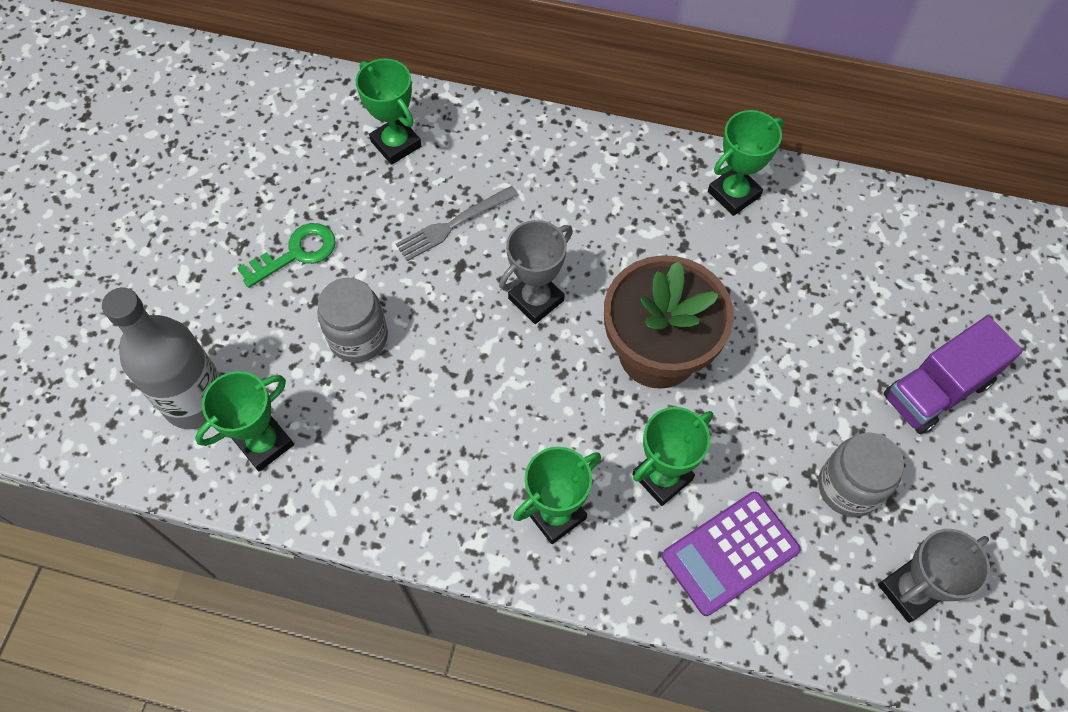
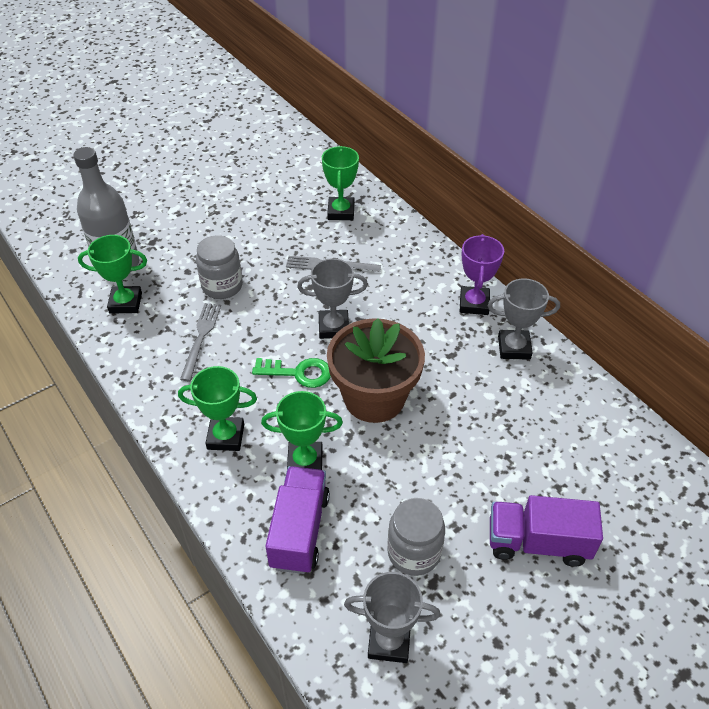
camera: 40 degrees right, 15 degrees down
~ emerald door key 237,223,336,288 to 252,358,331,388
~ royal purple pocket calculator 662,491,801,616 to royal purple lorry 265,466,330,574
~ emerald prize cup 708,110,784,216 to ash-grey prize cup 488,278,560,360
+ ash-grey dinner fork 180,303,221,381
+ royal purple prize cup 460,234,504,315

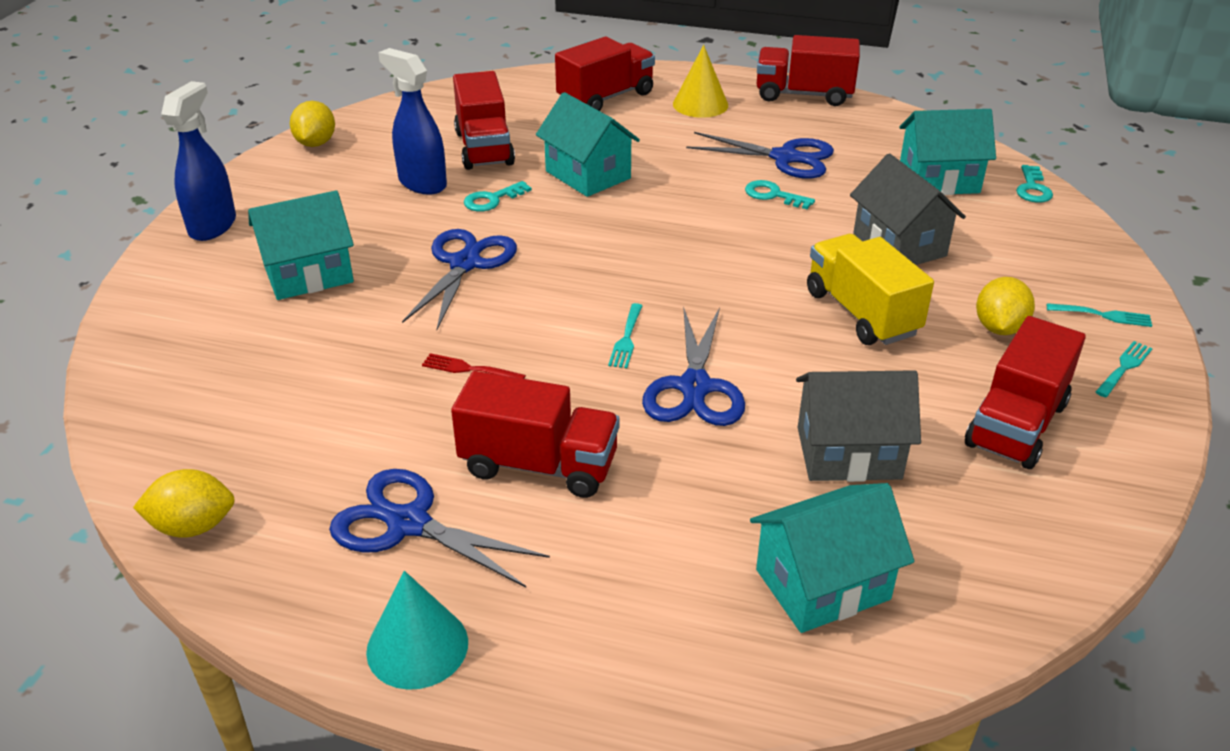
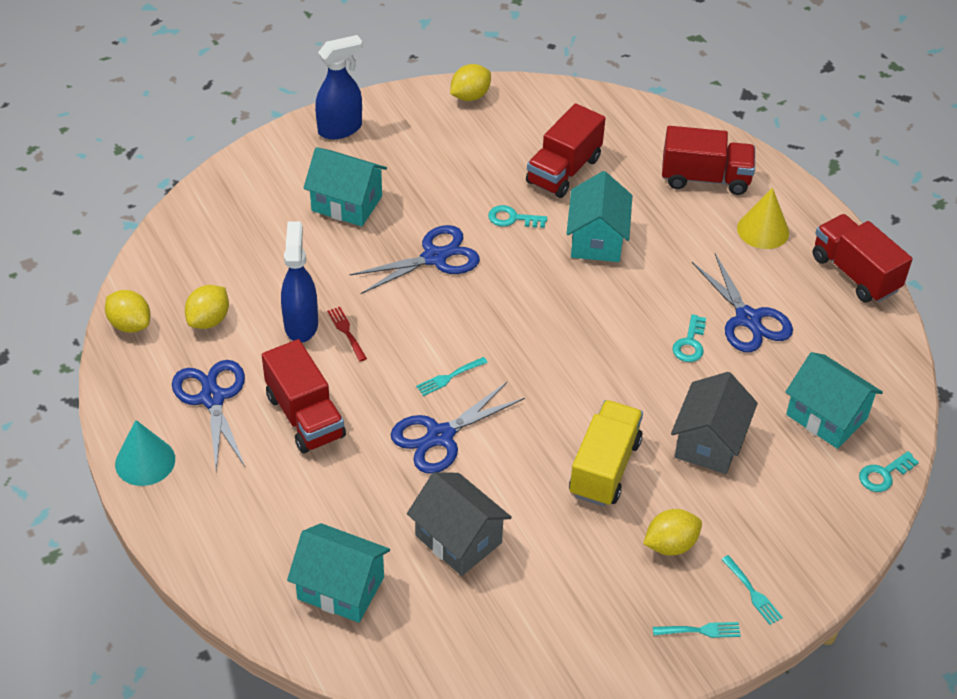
camera: 45 degrees right, 10 degrees up
~ blue spray bottle 378,48,447,195 to 281,221,318,342
~ aqua door key 745,180,815,209 = 672,314,706,362 150 degrees counterclockwise
- crimson lorry 965,316,1086,469
+ bright yellow toy lemon 185,285,229,329

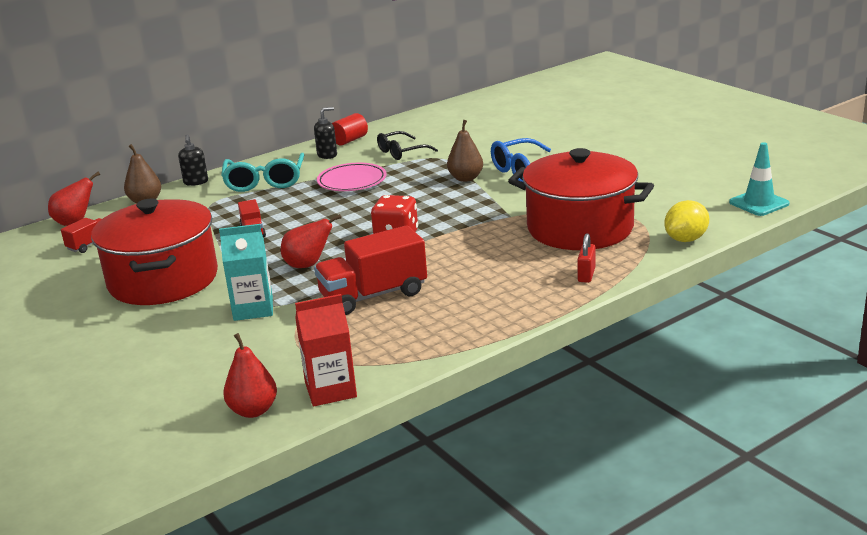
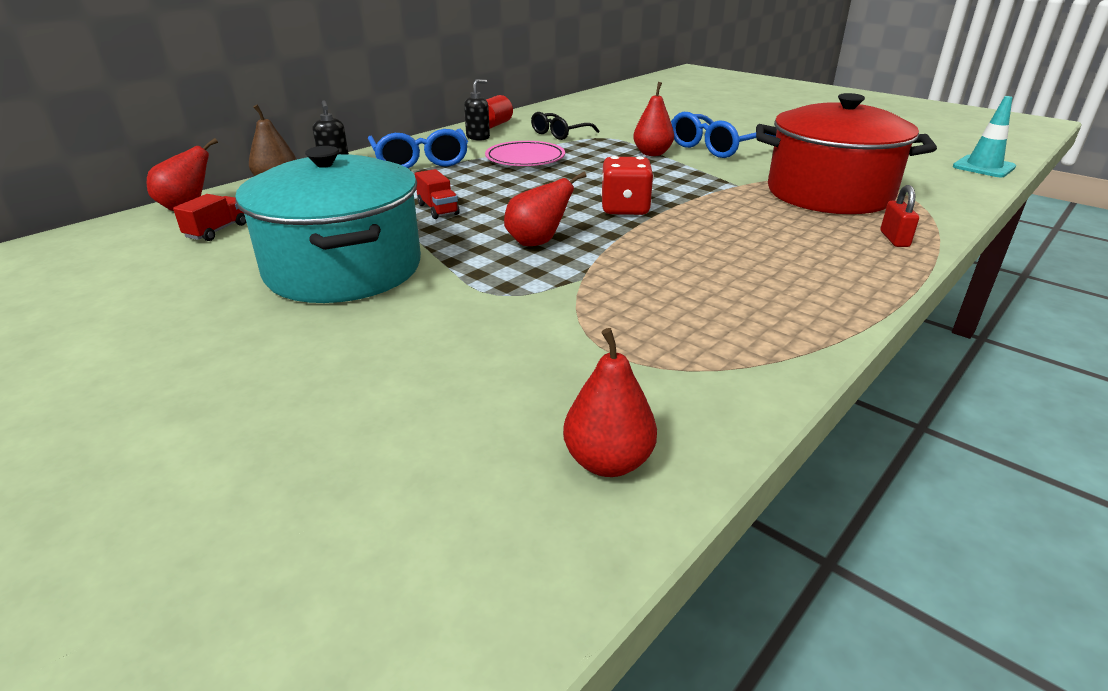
camera: 15 degrees left, 5 degrees up
~ crimson stockpot 91,199,218,305 to aqua stockpot 235,146,421,303
- aqua carton 219,224,273,321
~ aqua spectacles 221,153,304,192 to blue spectacles 368,129,468,168
- crimson carton 295,294,357,406
- crimson lorry 314,225,427,315
~ russet pear 447,120,483,182 to crimson pear 633,82,674,156
- bright yellow toy lemon 664,200,709,242

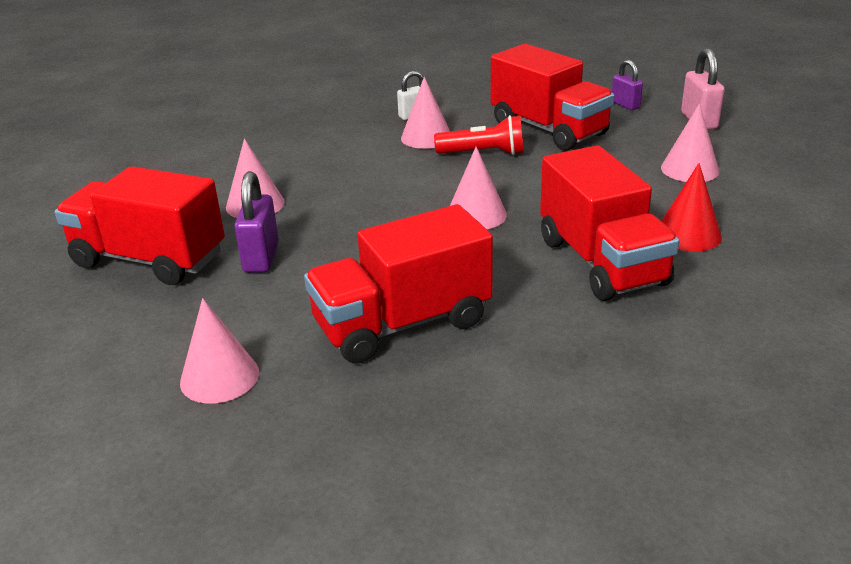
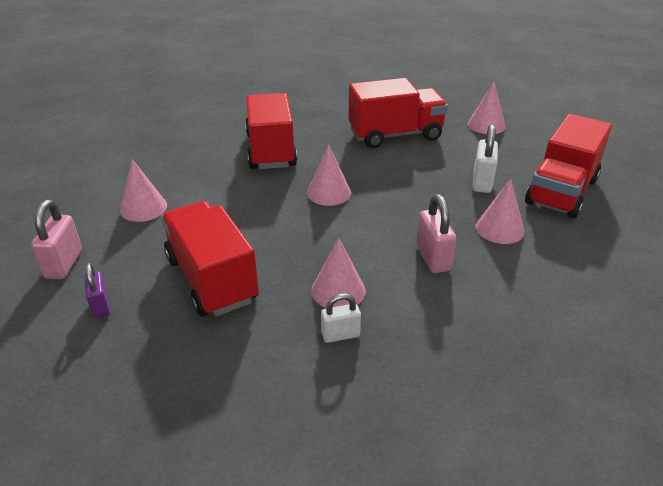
camera: 170 degrees left, 5 degrees up
~ crimson lorry 55,166,225,285 = 525,114,612,218 90 degrees clockwise
~ royal purple lock 234,171,279,273 to snow-white lock 472,124,498,193
- crimson pocket torch 434,115,524,155
- crimson cone 662,163,722,251
+ pink lock 416,194,457,273

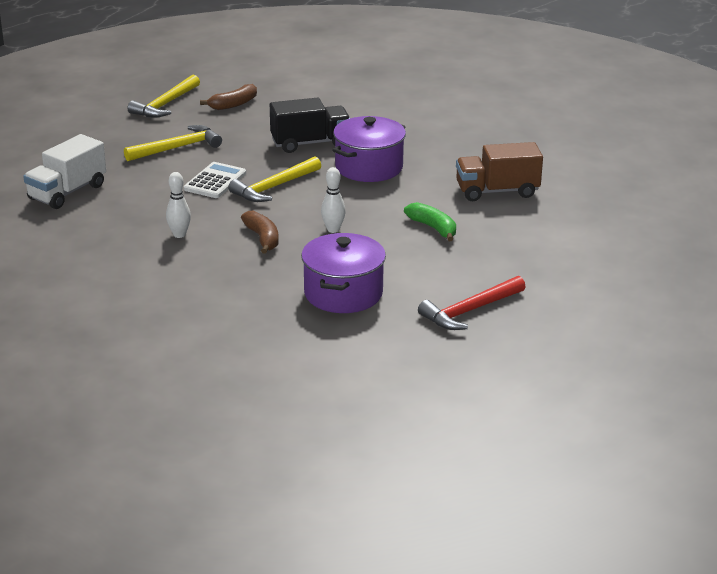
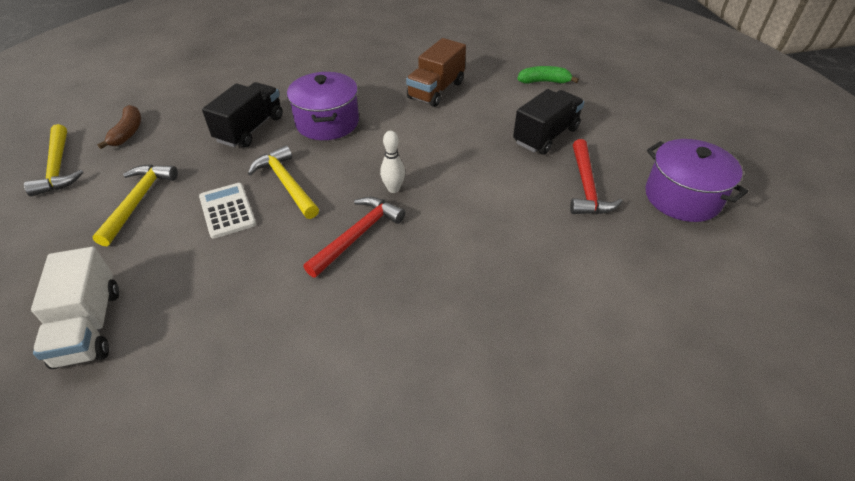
camera: 50 degrees left, 15 degrees up
- snow-white skittle 166,172,191,238
~ bright yellow hammer 228,156,321,202 = 248,145,319,219 150 degrees clockwise
~ russet banana fruit 241,211,279,254 to crimson hammer 303,197,405,278
~ royal purple stockpot 301,233,386,313 to 645,139,748,222
~ emerald banana fruit 404,202,456,241 to 518,66,579,84
+ ebony lorry 513,89,584,155

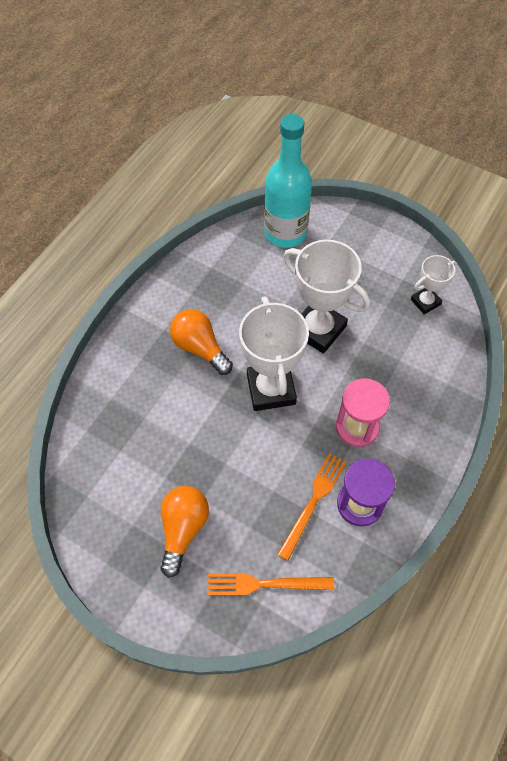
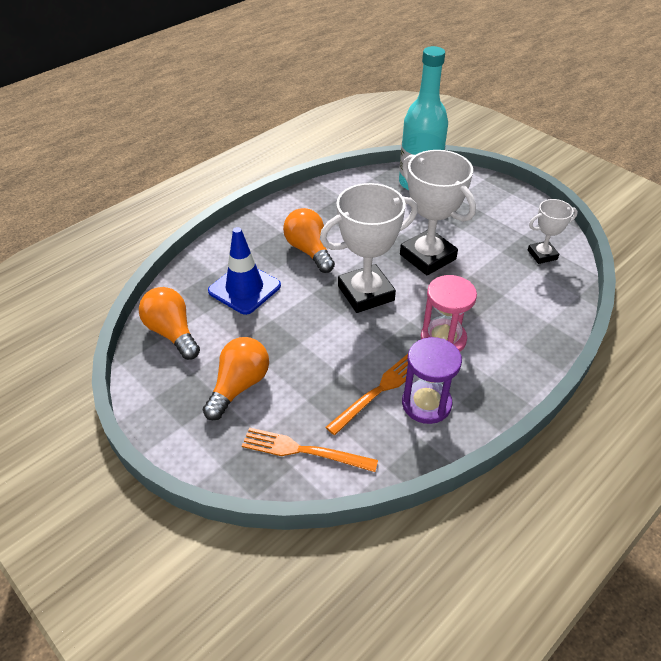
camera: 15 degrees right, 15 degrees down
~ snow-white prize cup 239,296,309,411 = 320,183,418,313 60 degrees clockwise
+ orange light bulb 139,287,200,360
+ blue road cone 208,227,281,315

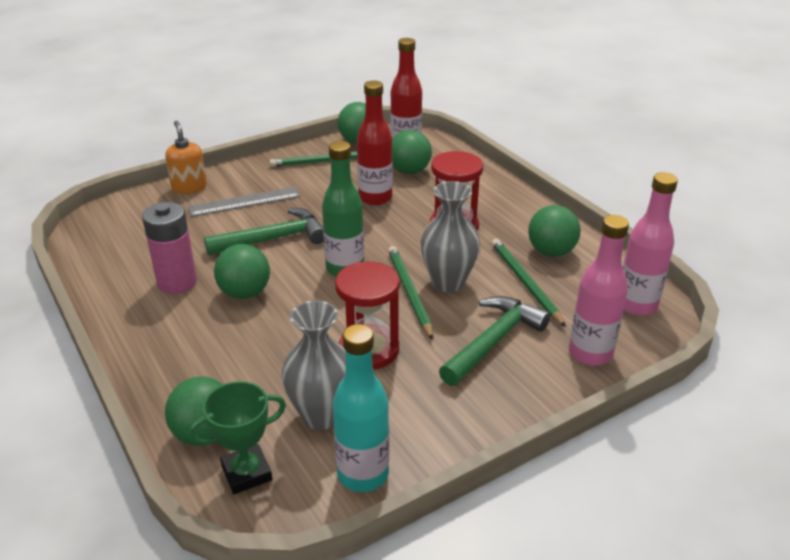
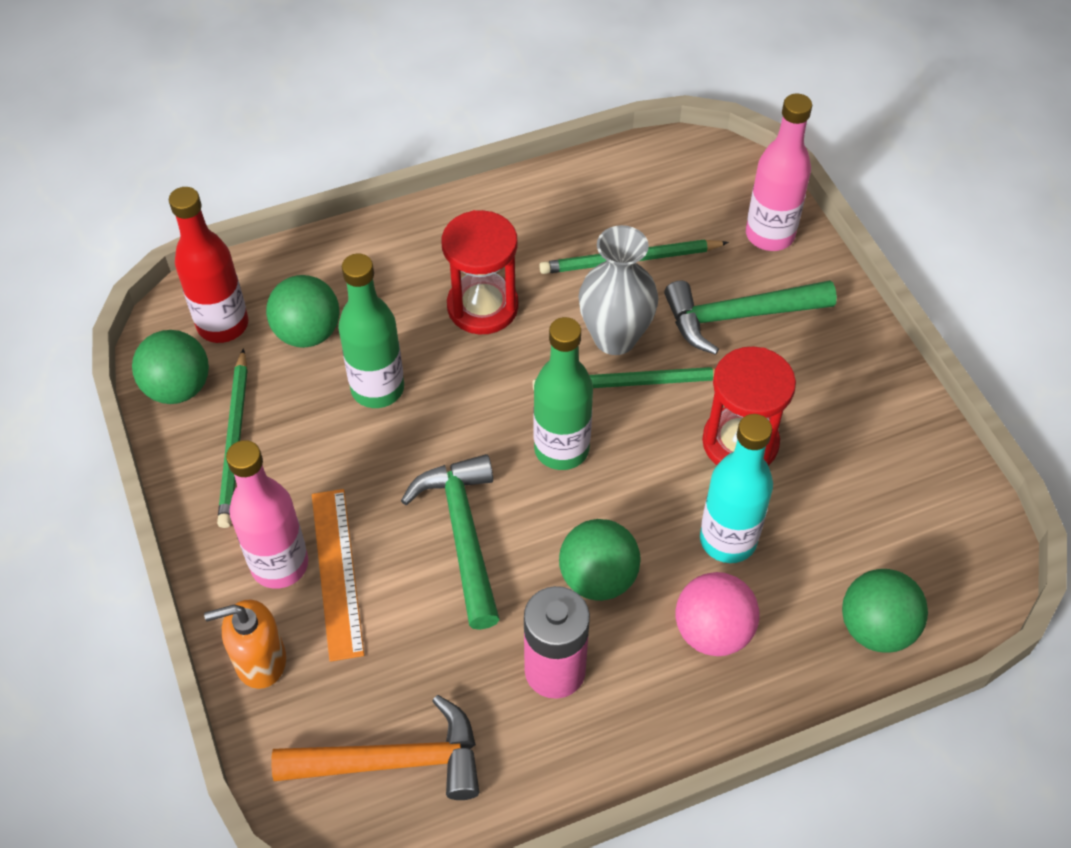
camera: 80 degrees left, 20 degrees up
~ ash-grey measuring stick 188,187,300,217 to orange measuring stick 312,489,364,662
- emerald prize cup 188,381,286,494
- ash-grey tall vase 282,300,346,430
~ aqua bottle 333,324,389,492 to 700,414,773,563
~ crimson bottle 357,80,393,205 to emerald bottle 338,254,404,408
~ emerald hammer 439,296,550,386 = 664,280,837,355 60 degrees counterclockwise
- emerald ball 528,205,581,257
~ pink bottle 623,172,678,316 to 226,440,308,589
+ orange hammer 271,695,479,800
+ pink ball 676,572,760,656

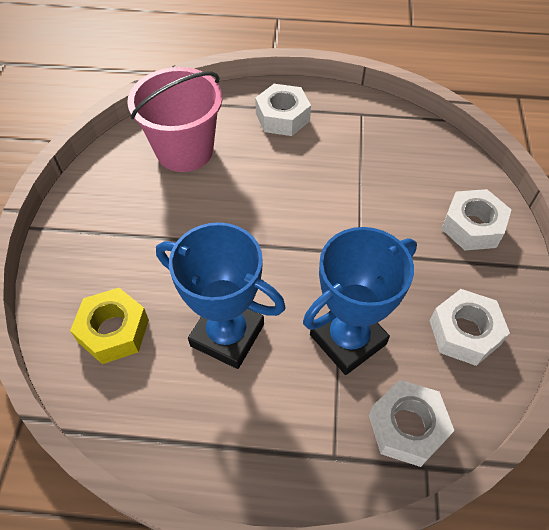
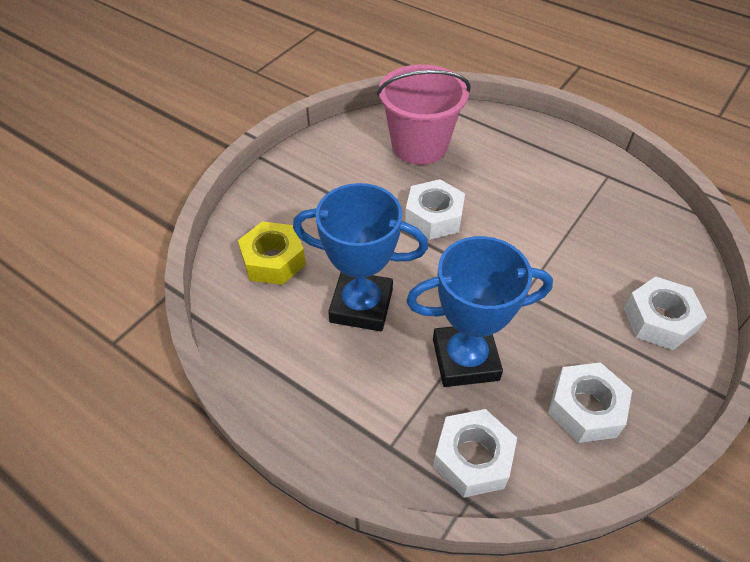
camera: 30 degrees right, 5 degrees down
~ blue prize cup 156,222,286,369 = 293,183,428,331 45 degrees counterclockwise
~ snow-white hexagon nut 255,84,311,136 to 405,179,465,240

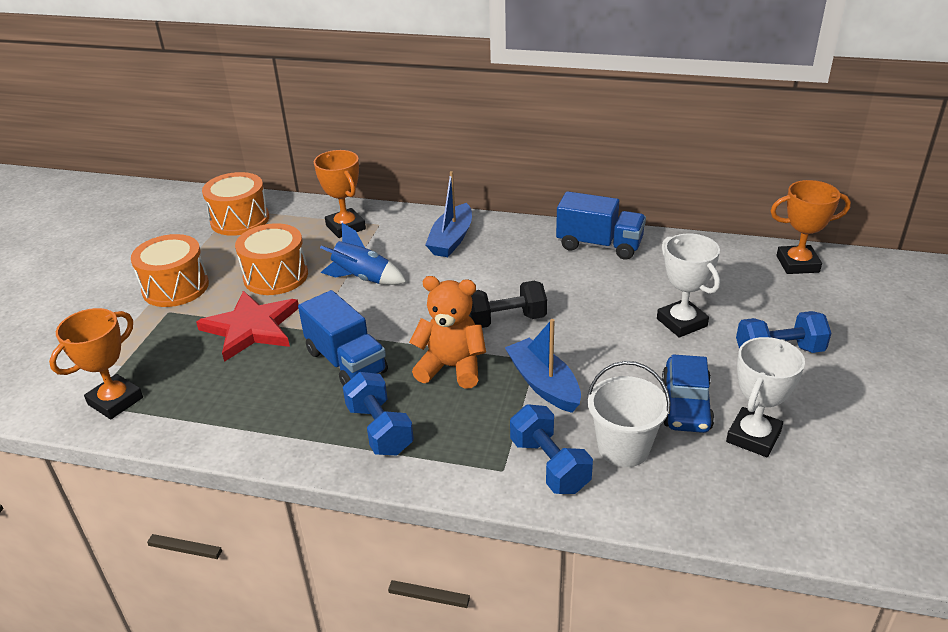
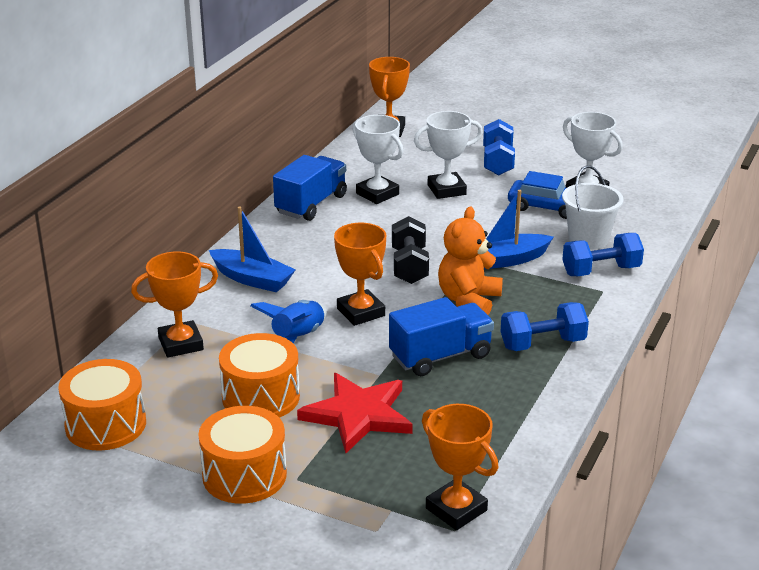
camera: 80 degrees left, 5 degrees down
+ orange prize cup 334,223,387,326
+ snow-white prize cup 353,115,403,204

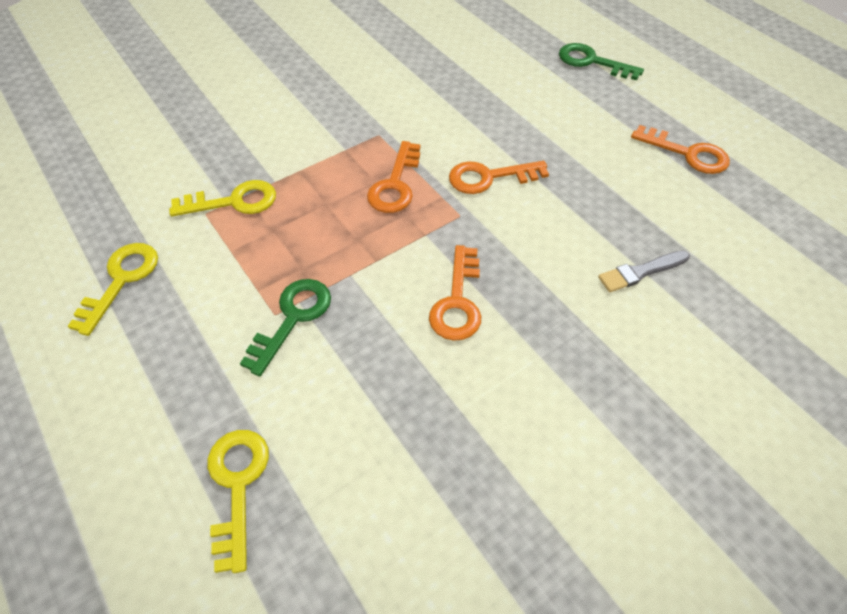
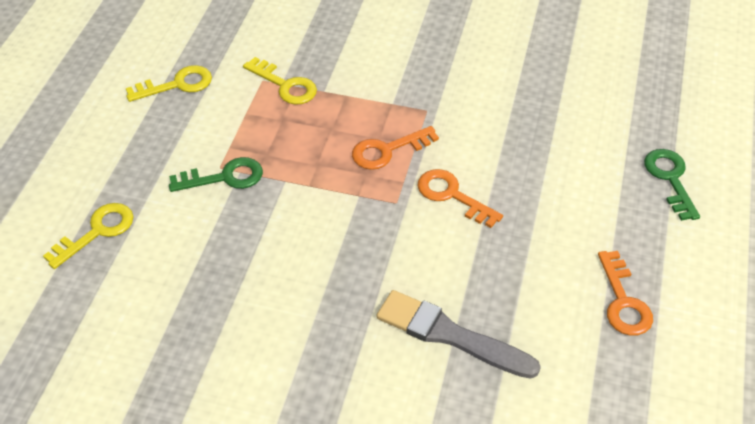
camera: 50 degrees right, 5 degrees down
- orange door key 429,245,481,341
~ ash-grey paintbrush 598,251,690,292 = 376,290,541,379 x1.81

